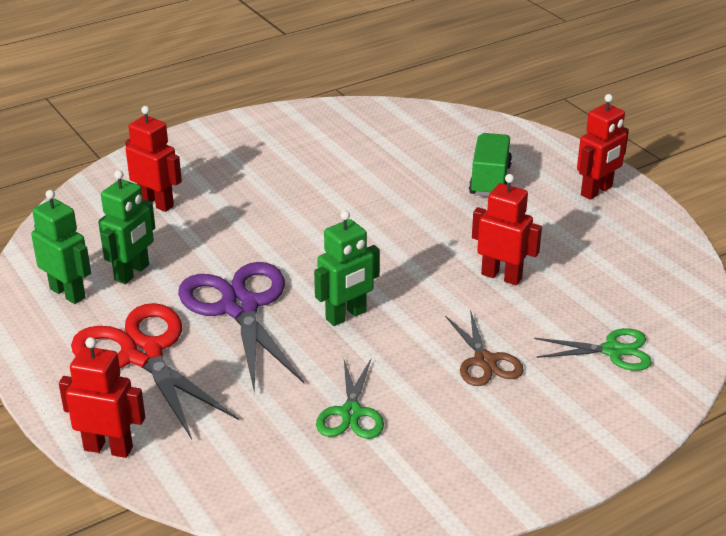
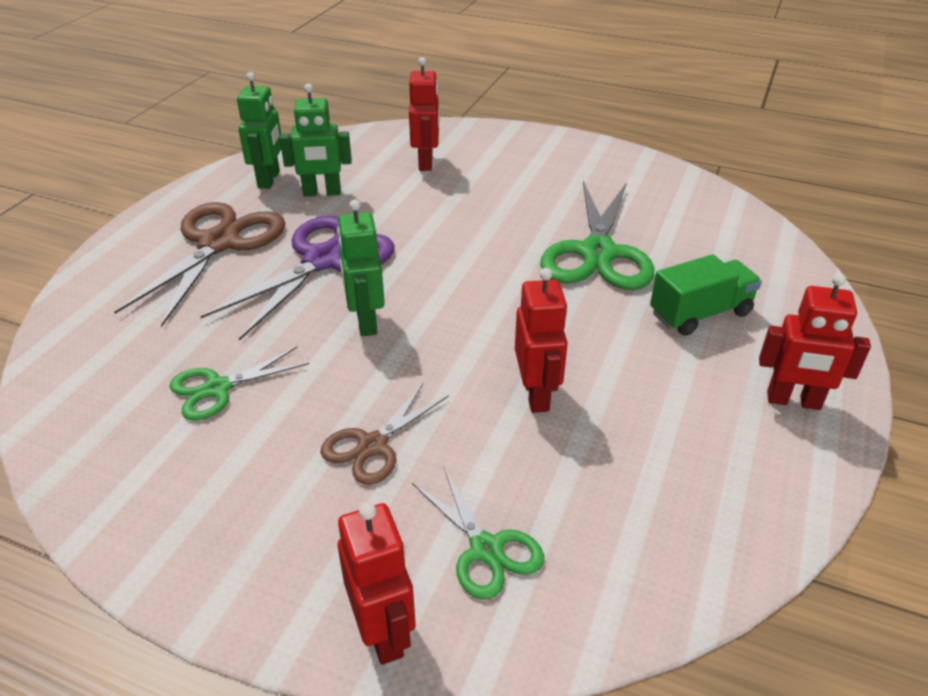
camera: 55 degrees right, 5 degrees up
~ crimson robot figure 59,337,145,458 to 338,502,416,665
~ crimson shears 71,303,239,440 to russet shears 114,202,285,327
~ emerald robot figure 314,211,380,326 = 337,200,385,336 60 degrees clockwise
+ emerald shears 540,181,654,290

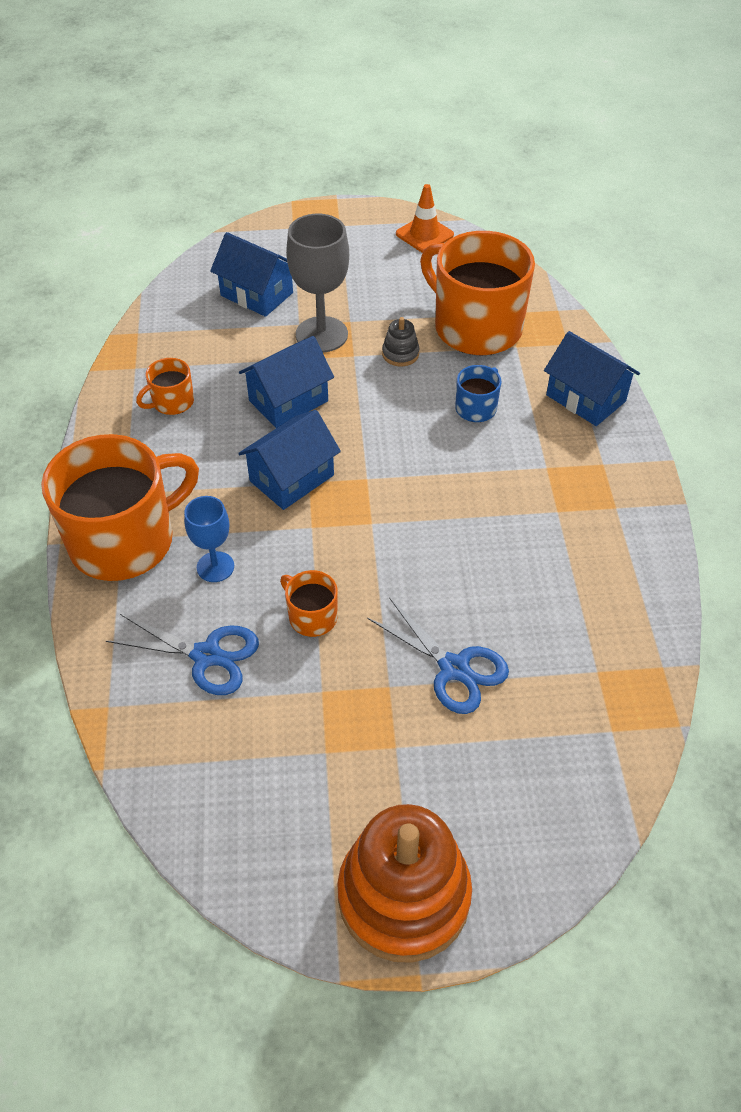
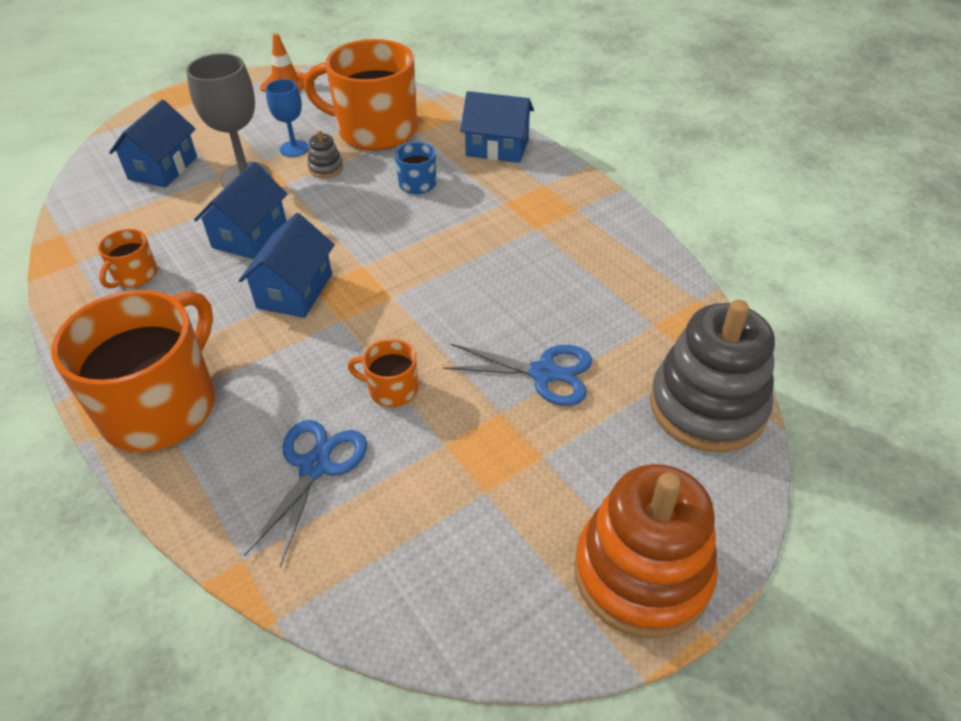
camera: 30 degrees left, 5 degrees down
~ blue shears 106,614,259,695 = 244,420,367,567 60 degrees counterclockwise
~ blue goblet 184,496,234,582 to 266,79,309,157
~ blue house 210,232,293,317 = 109,100,197,188 75 degrees counterclockwise
+ ash-grey stacking rings 650,300,775,452

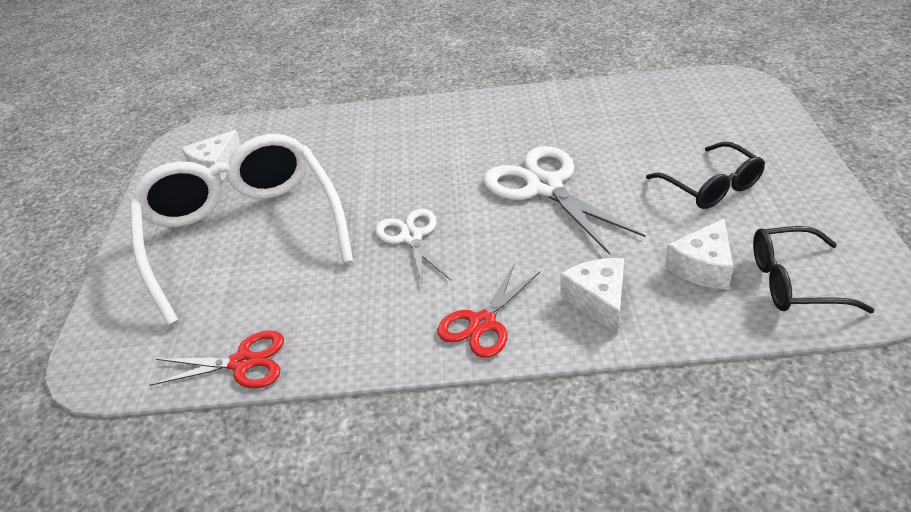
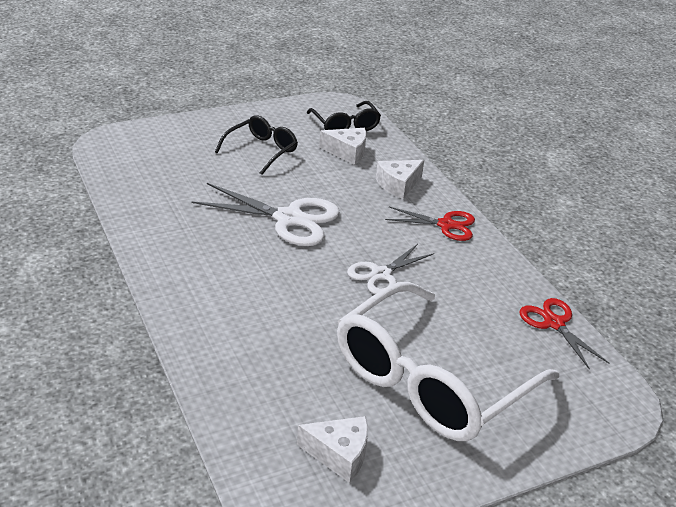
camera: 120 degrees left, 5 degrees down
~ snow-white shears 484,146,646,255 = 191,183,340,246 105 degrees counterclockwise

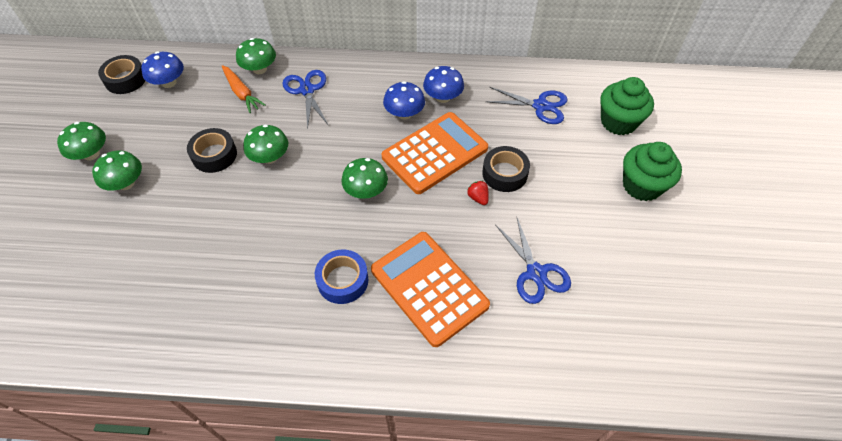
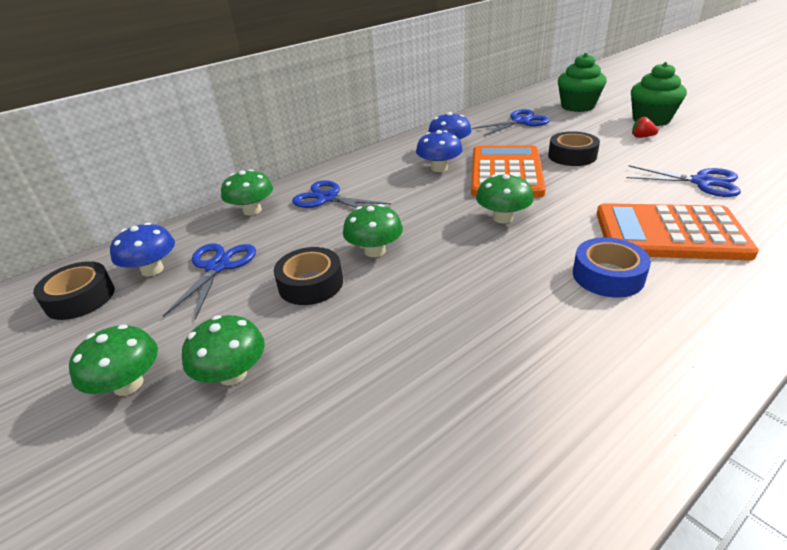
camera: 40 degrees left, 20 degrees down
- orange toy carrot 222,65,266,113
~ crimson berry 467,181,489,205 to 632,117,658,138
+ blue shears 163,243,256,320

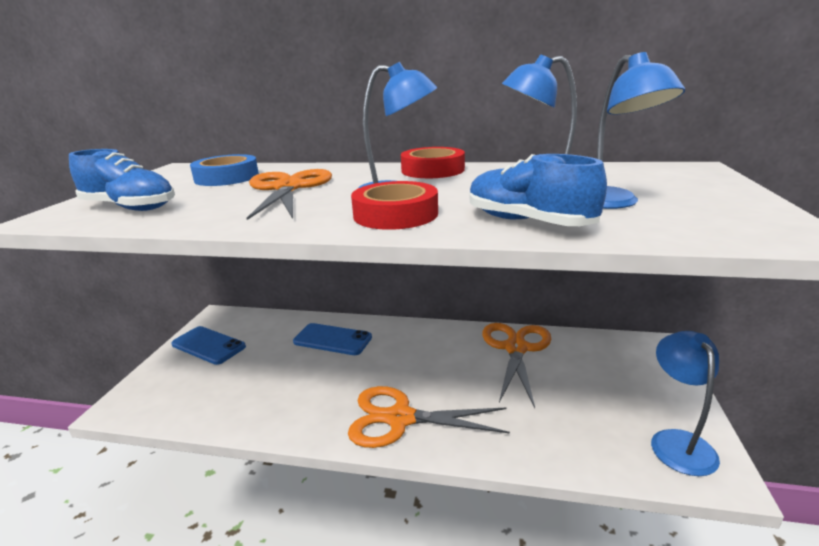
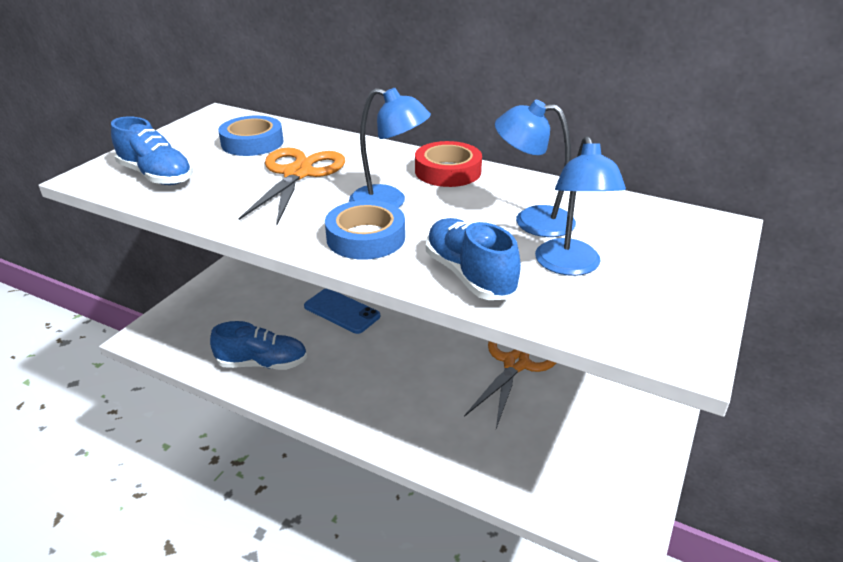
camera: 15 degrees right, 10 degrees up
- blue smartphone 171,326,246,365
- orange shears 348,386,510,448
~ crimson roll of tape 351,181,438,230 to blue roll of tape 325,200,405,260
- blue lamp 651,331,720,476
+ blue lace-up shoe 210,321,307,370

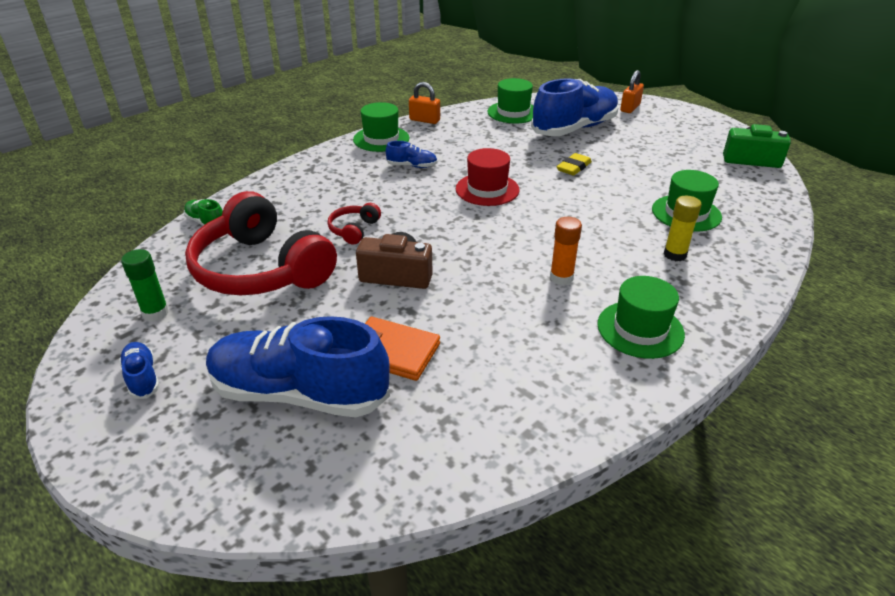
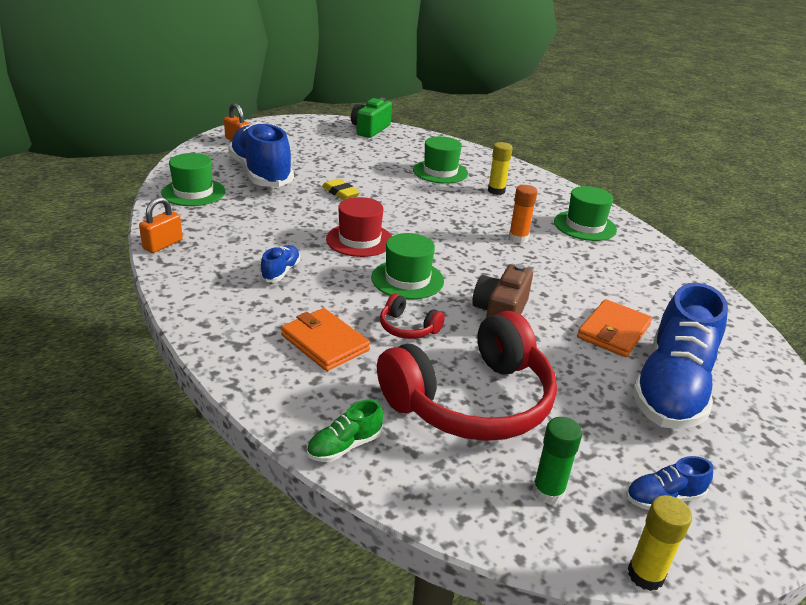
camera: 80 degrees left, 5 degrees down
~ emerald top hat 353,102,410,152 to 371,233,444,299
+ orange billfold 281,308,370,371
+ bright yellow glue 628,495,692,591

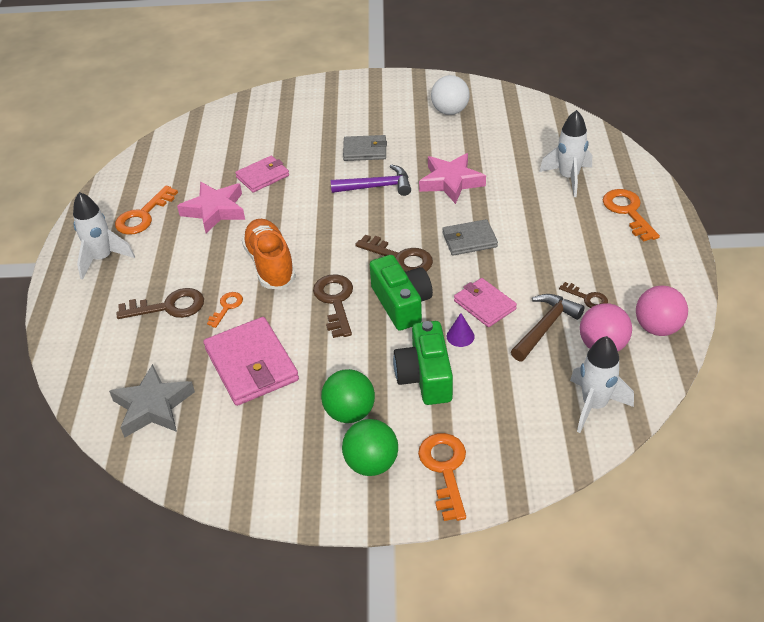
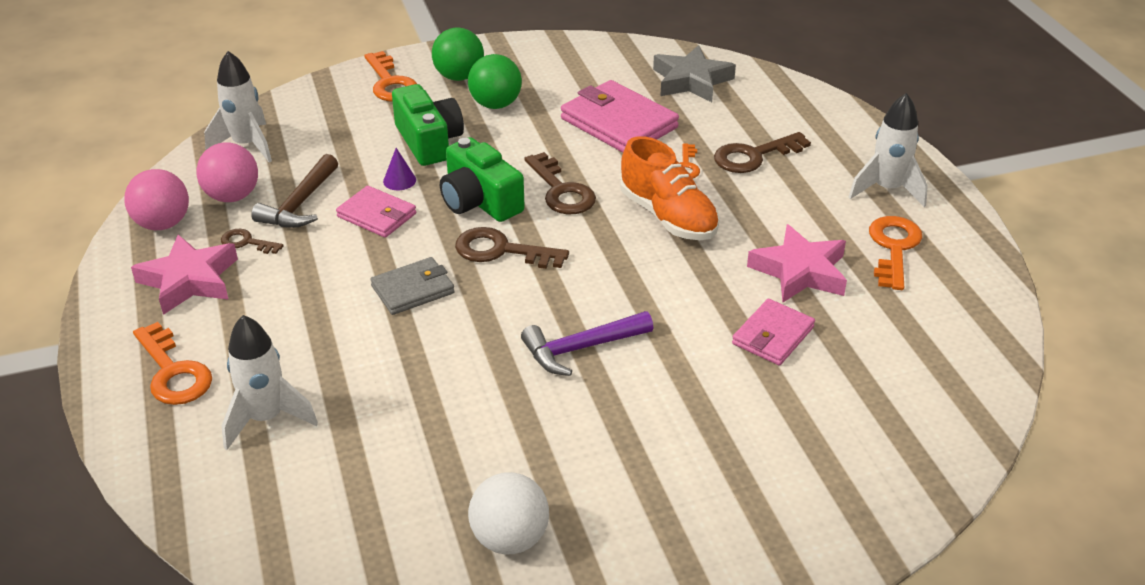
camera: 160 degrees right, 5 degrees down
- ash-grey billfold 343,135,387,161
~ pink star 419,153,486,204 to 131,235,238,315

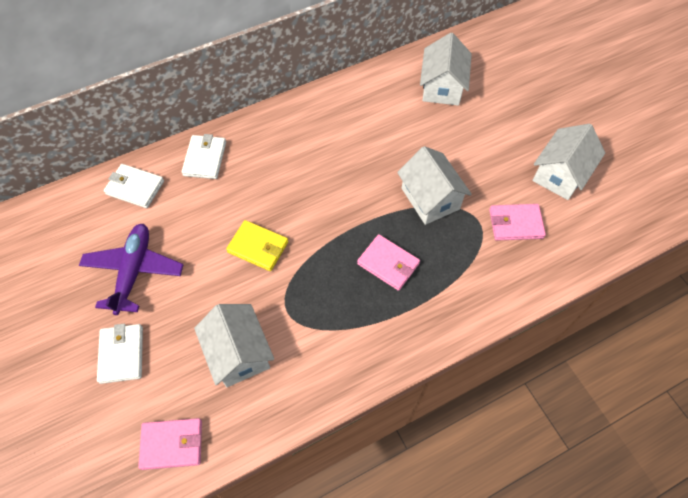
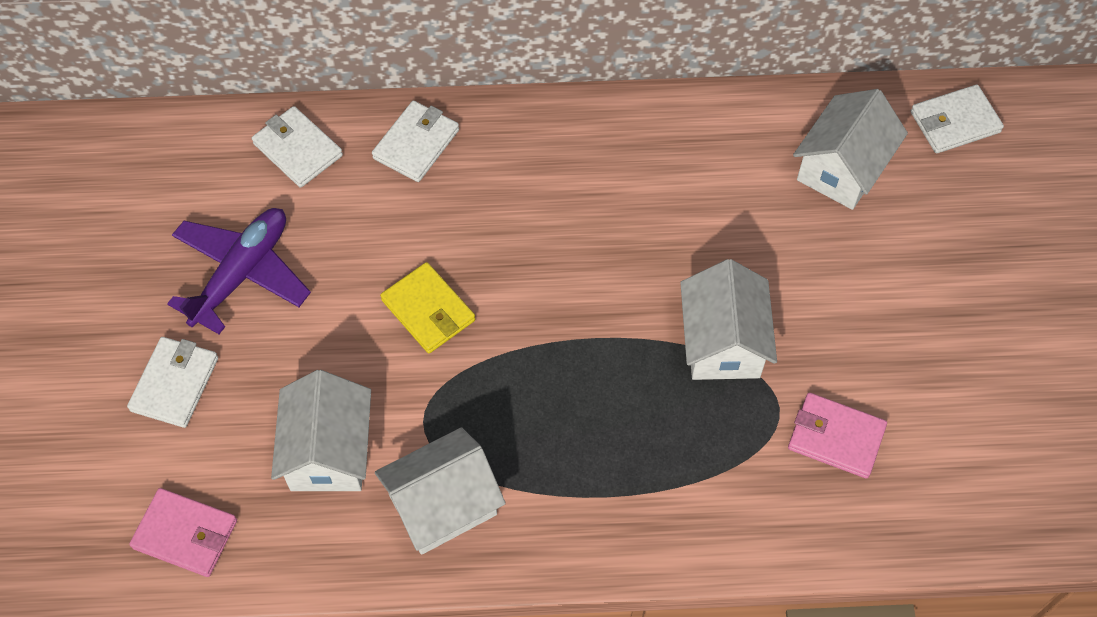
camera: 25 degrees right, 0 degrees up
- pink billfold 357,234,420,291
~ snow-white house 532,124,605,200 to 375,427,506,555
+ snow-white billfold 911,85,1004,153

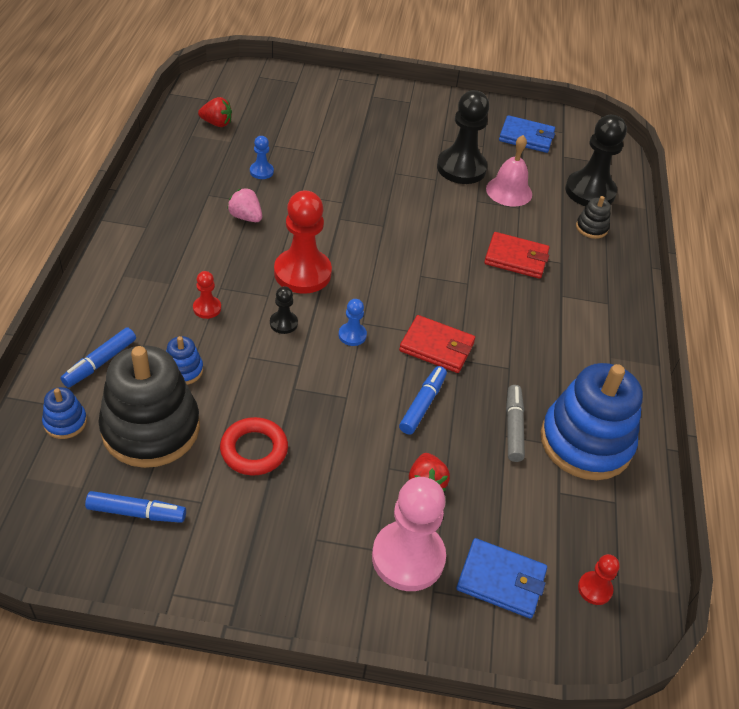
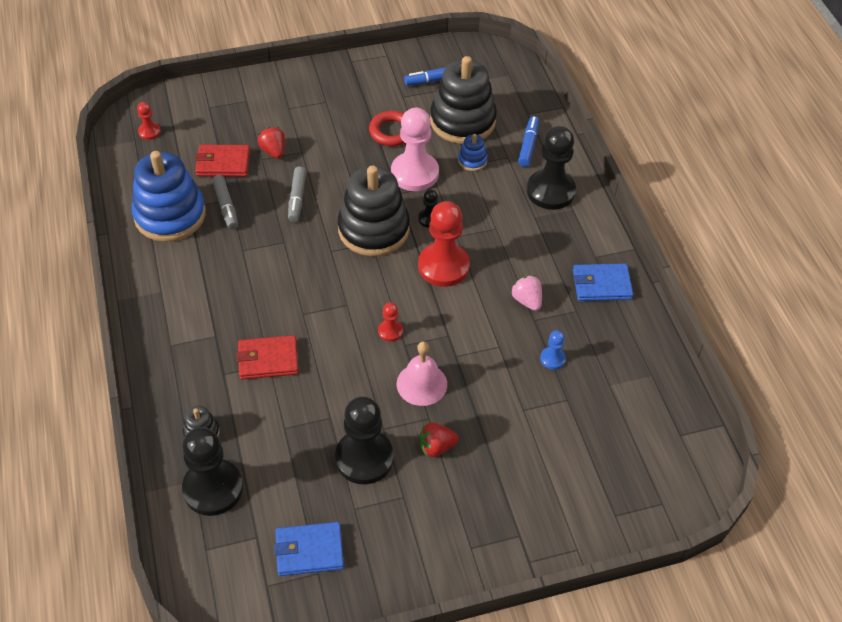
camera: 160 degrees right, 5 degrees up
- blue stacking rings 42,387,87,439
~ crimson game pawn 193,271,221,319 to 378,303,403,342
~ crimson berry 198,97,232,127 to 419,422,459,457
~ pink berry 227,188,262,222 = 511,275,542,311 135 degrees counterclockwise
~ blue game pawn 339,299,367,346 to ebony stacking rings 338,165,410,256
~ pink game pawn 372,477,446,591 to 391,108,439,191
~ crimson billfold 399,315,475,373 to 195,145,250,177
~ blue marker 399,366,447,434 to ash-grey marker 288,166,306,222
~ blue billfold 456,538,547,619 to 573,263,633,301
~ pink hand bell 486,135,532,207 to 397,341,447,406
+ ebony game pawn 527,126,576,210

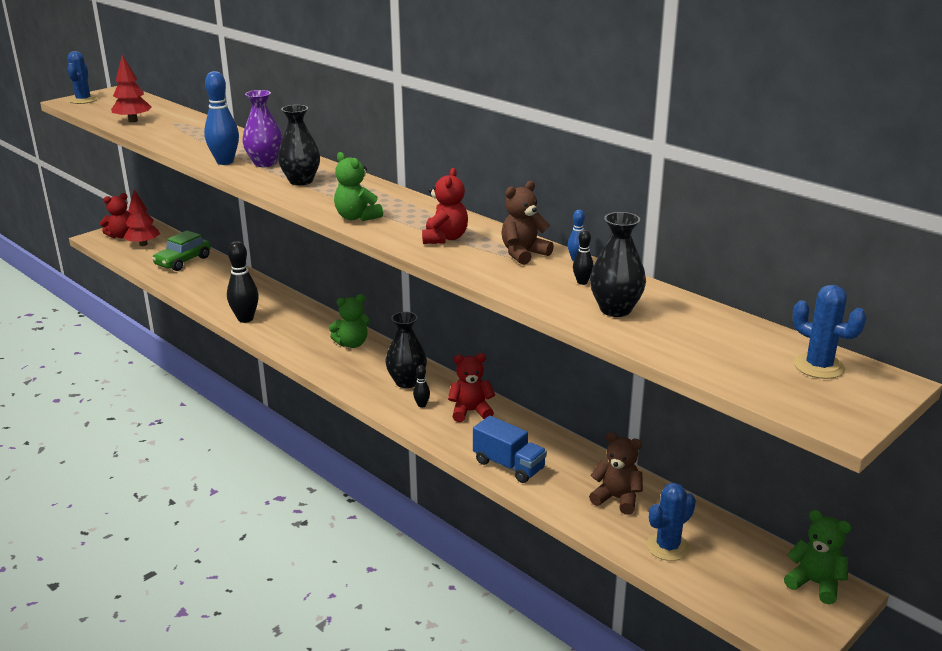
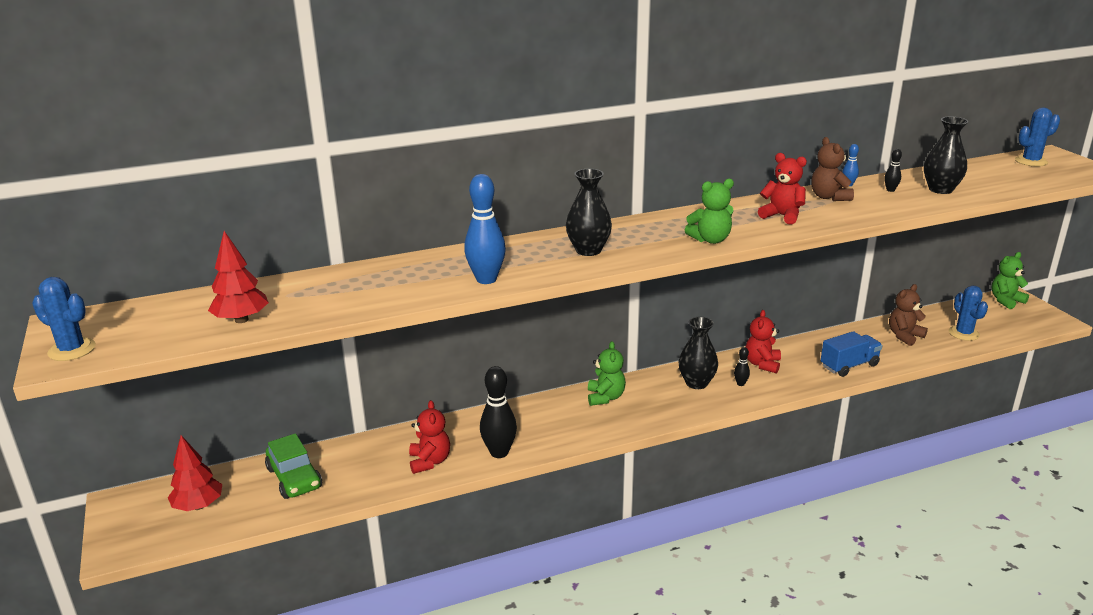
camera: 65 degrees left, 0 degrees up
~ crimson teddy bear 100,193,130,238 to 409,400,450,474
- royal purple tall vase 242,90,283,167

